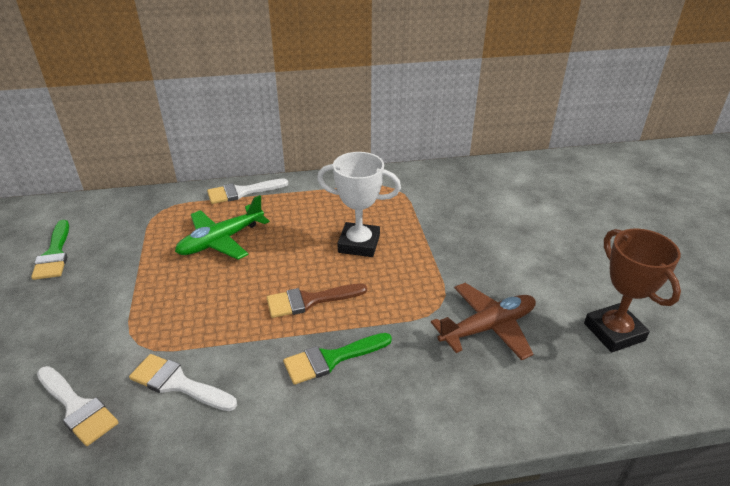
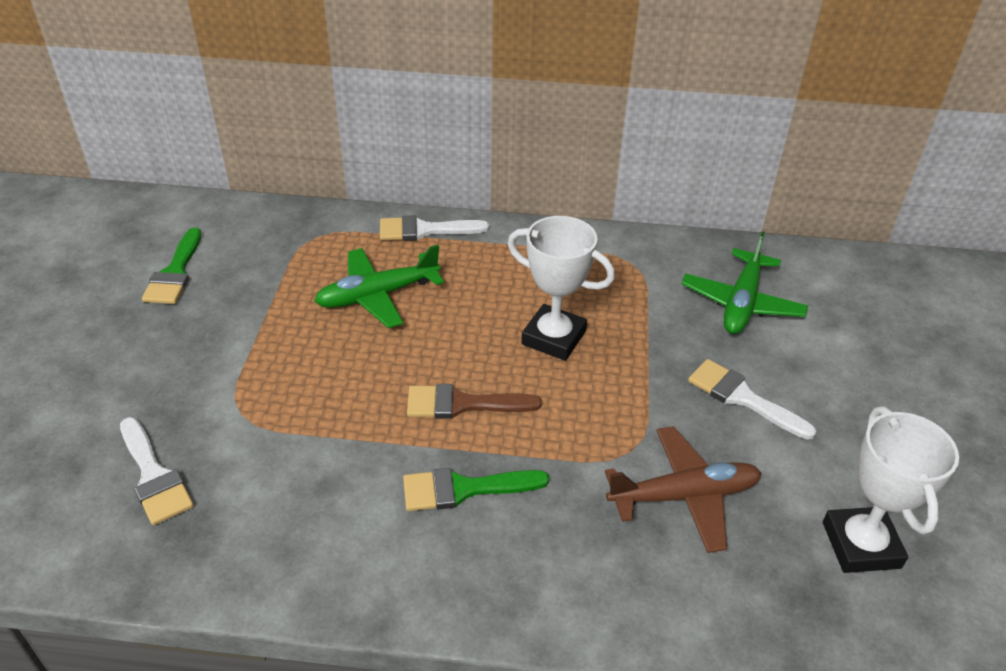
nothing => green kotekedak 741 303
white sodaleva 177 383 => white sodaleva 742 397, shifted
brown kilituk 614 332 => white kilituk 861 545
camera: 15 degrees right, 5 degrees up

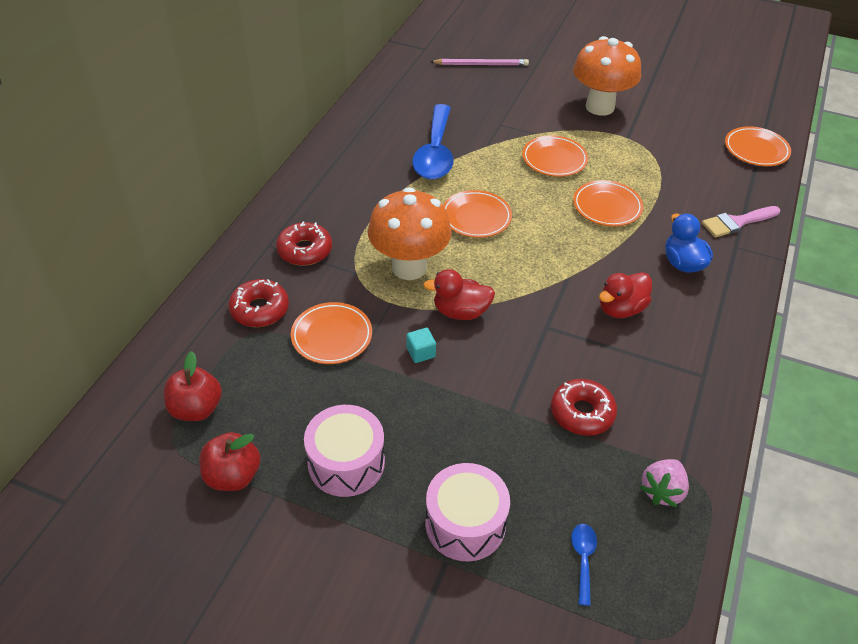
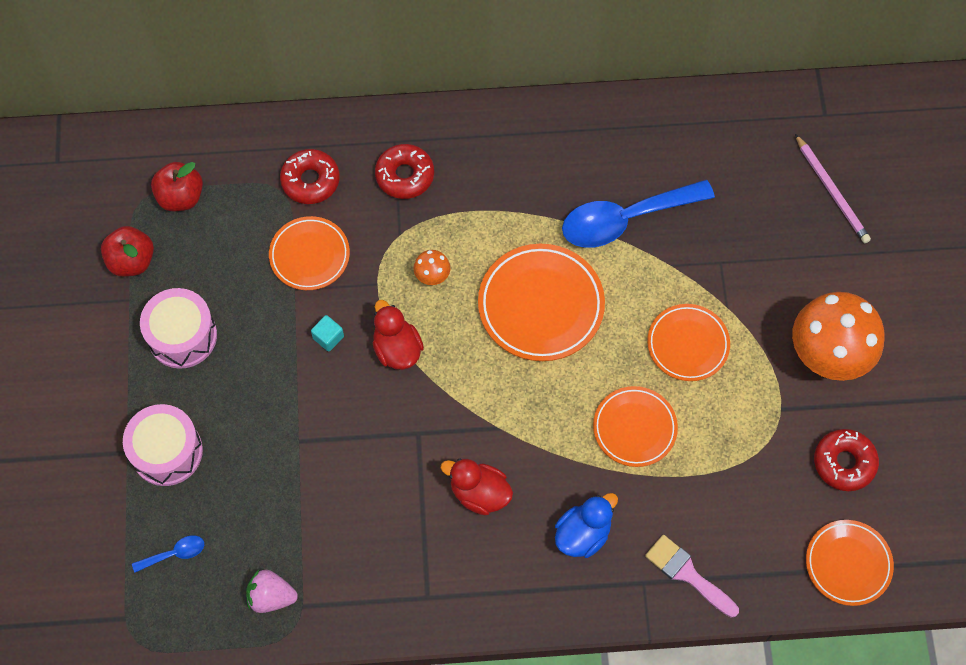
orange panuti 409 267 => orange panuti 432 277, x0.42
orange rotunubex 476 217 => orange rotunubex 541 305, x1.55
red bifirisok 582 413 => red bifirisok 844 463, shifted
camera: 65 degrees right, 20 degrees up

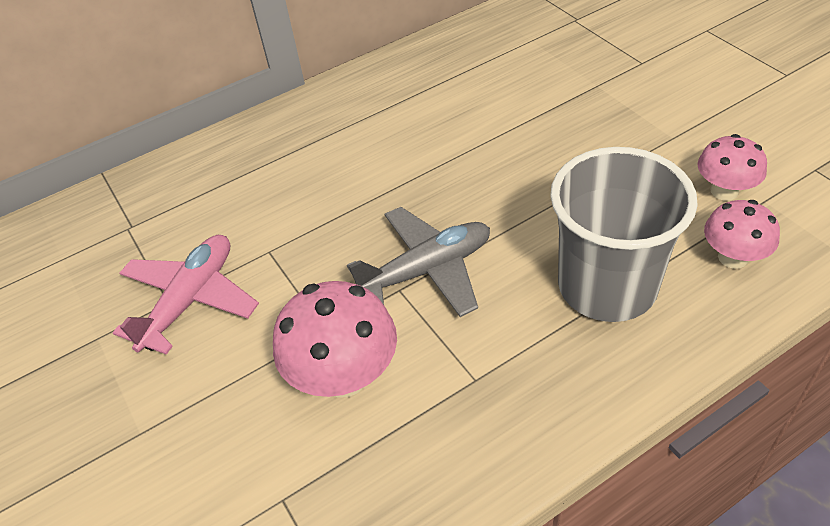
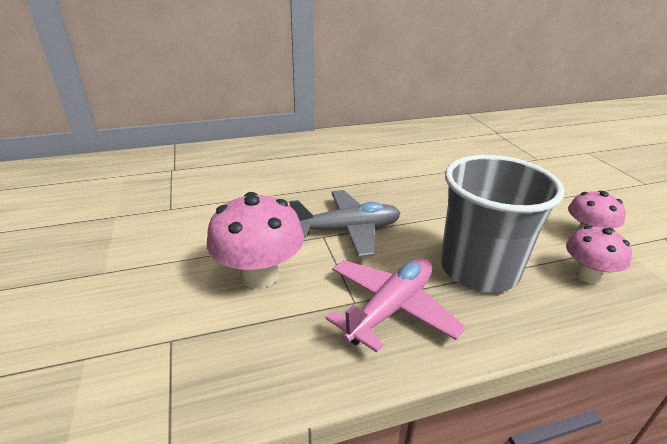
pink kotekedak 190 300 => pink kotekedak 390 309, shifted
camera: 10 degrees right, 15 degrees down

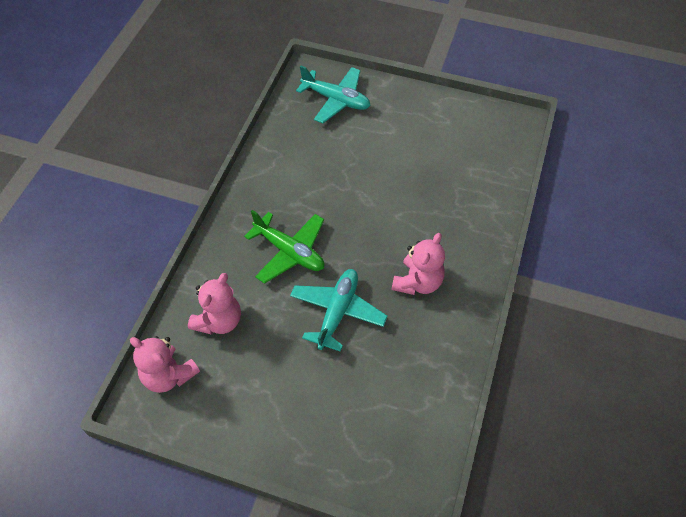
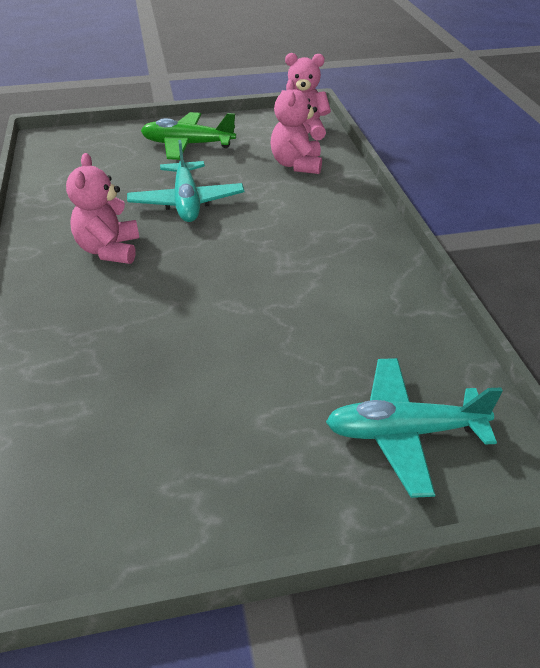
green kotekedak 289 252 => green kotekedak 187 145, shifted
camera: 150 degrees right, 15 degrees down

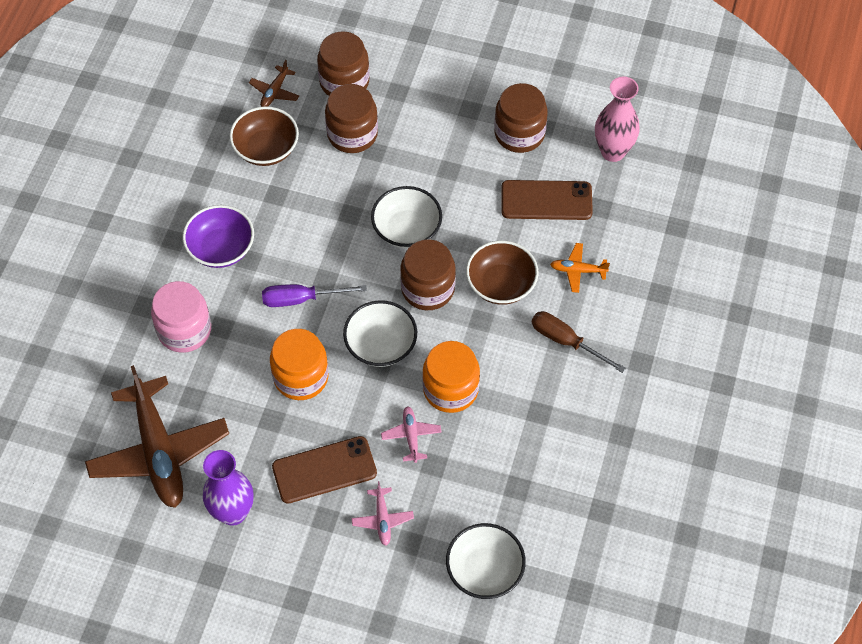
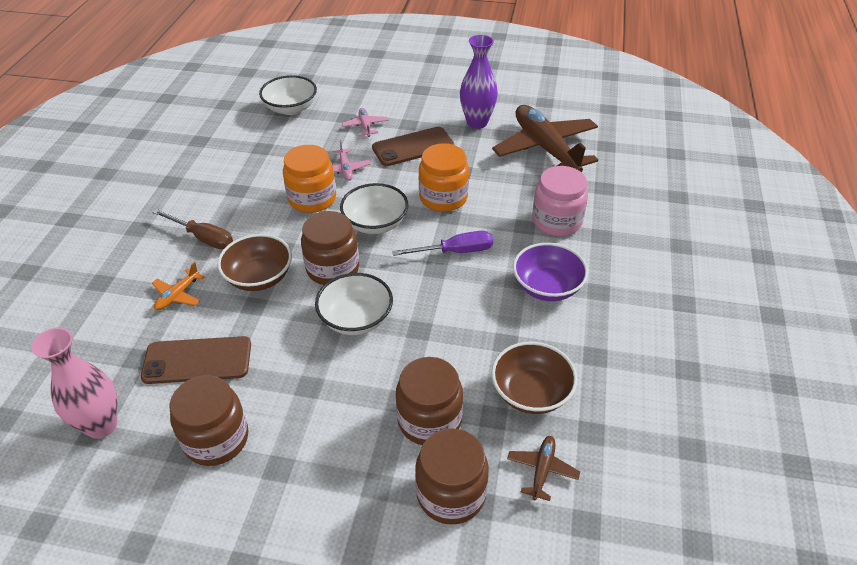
orange kotekedak 578 270 => orange kotekedak 178 295, 120 degrees clockwise
camera: 175 degrees right, 15 degrees down

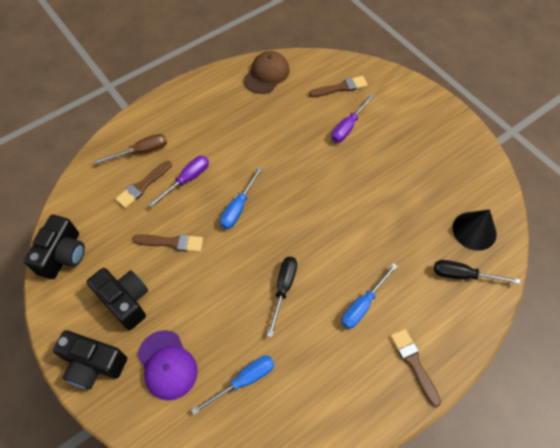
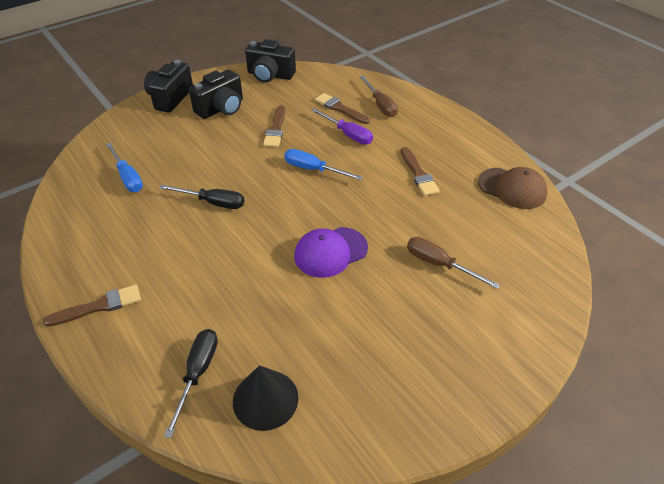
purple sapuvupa 167 365 => purple sapuvupa 330 252, shifted
brown sodaleva 340 87 => brown sodaleva 418 174, shifted
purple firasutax 348 127 => brown firasutax 439 264
blue firasutax 363 305 => nothing
camera: 90 degrees right, 15 degrees down

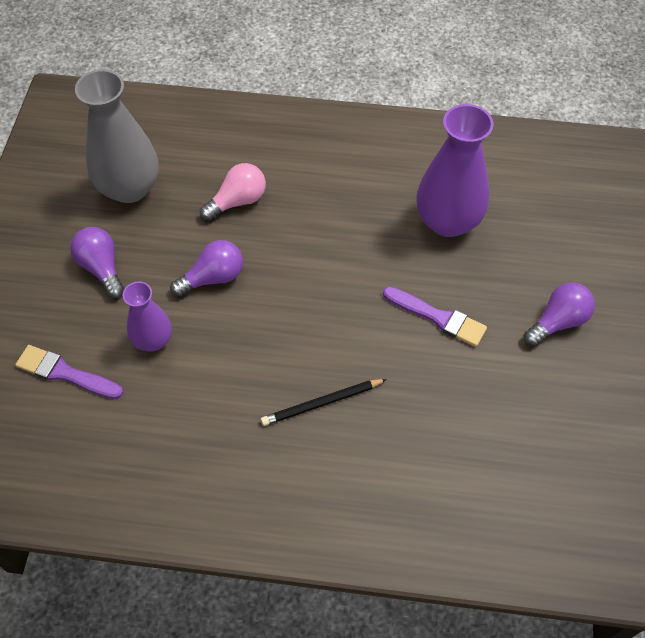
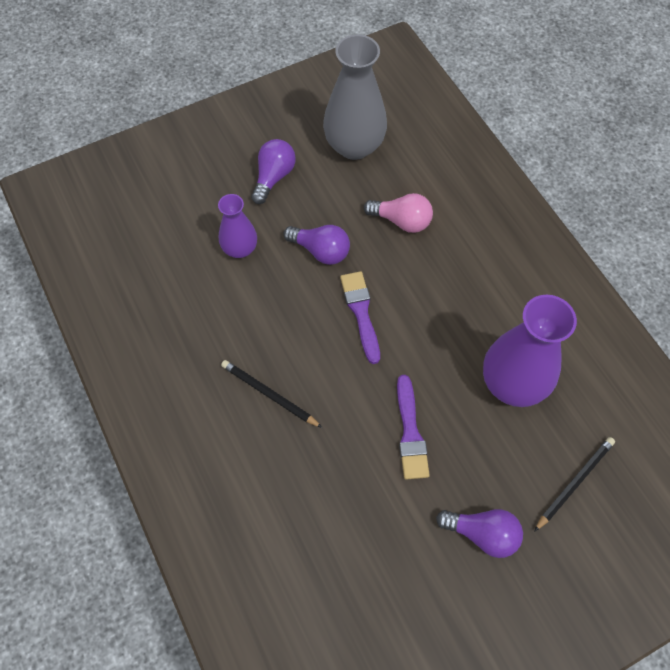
purple sodaleva 66 373 => purple sodaleva 361 313, shifted
nothing => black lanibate 574 482
camera: 55 degrees right, 5 degrees up

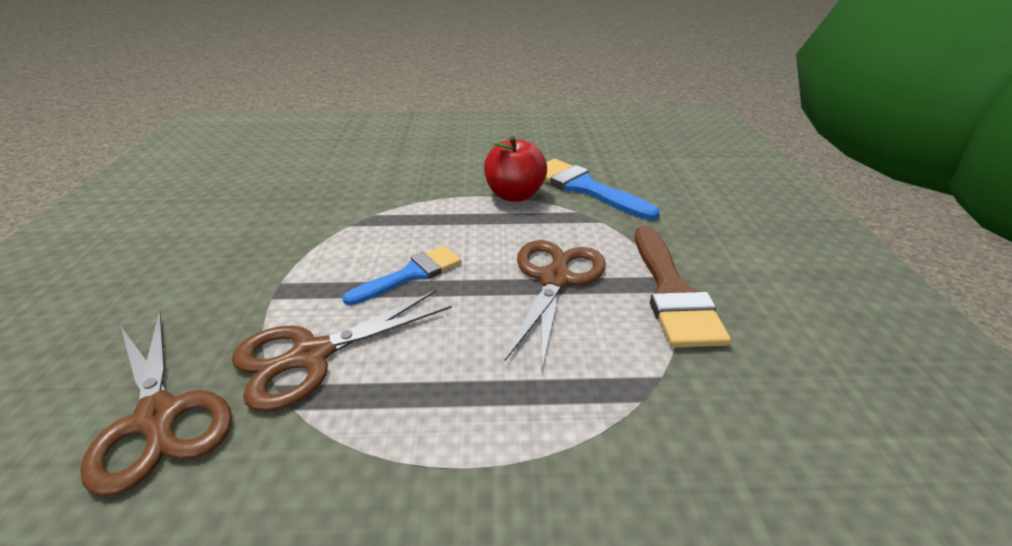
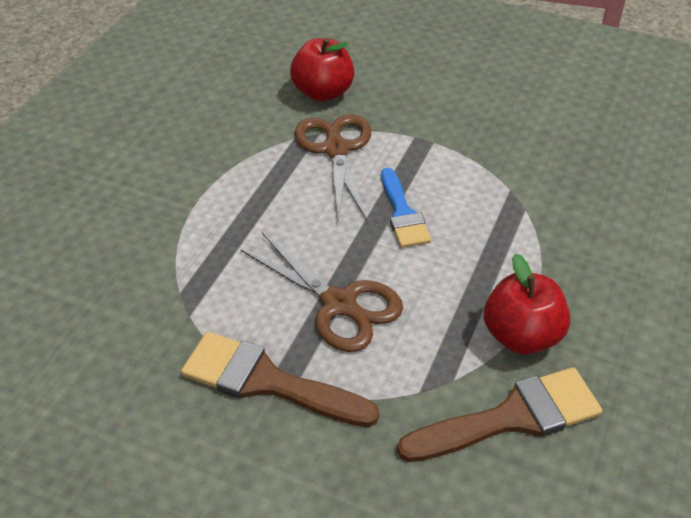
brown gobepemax 159 418 => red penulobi 323 92
blue sodaleva 584 188 => brown sodaleva 512 417
camera: 115 degrees right, 10 degrees up

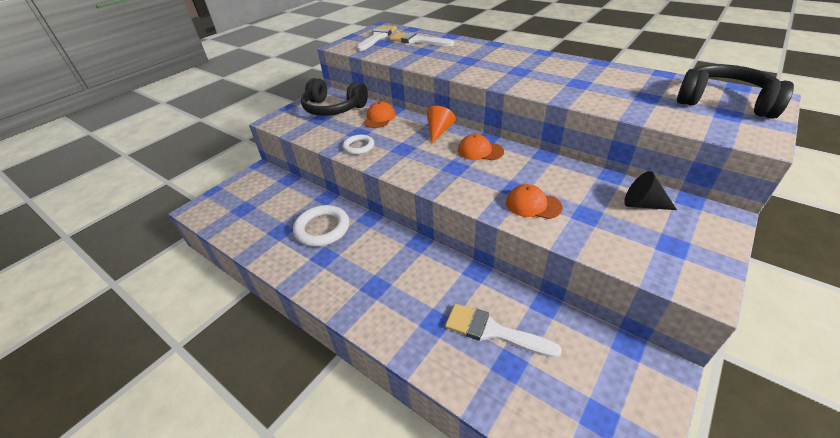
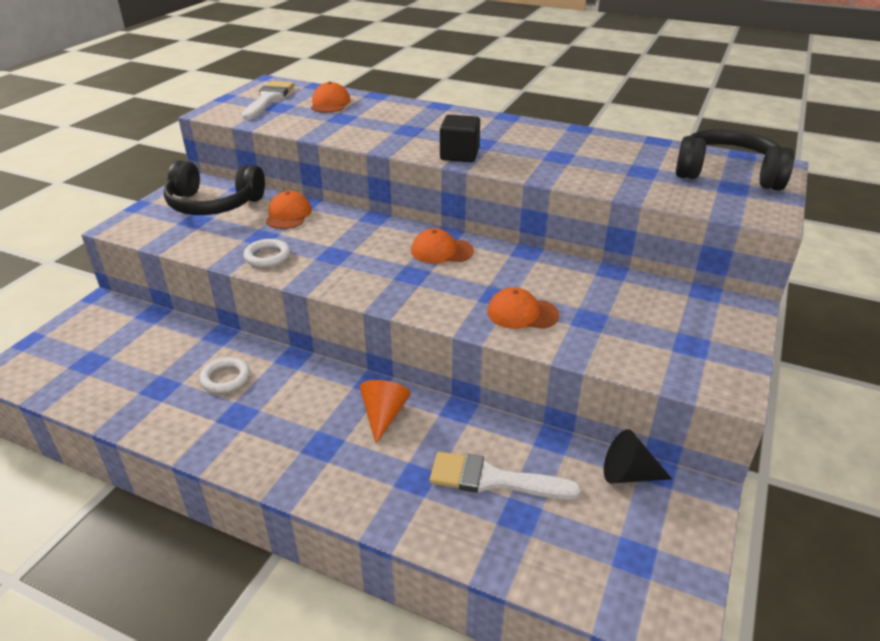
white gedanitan 322 229 => white gedanitan 225 378, x0.60
white sodaleva 417 41 => orange sapuvupa 330 103
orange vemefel 439 131 => orange vemefel 383 415, shifted
nothing => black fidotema 459 155
black vemefel 643 204 => black vemefel 628 474, shifted
camera: 15 degrees left, 5 degrees down

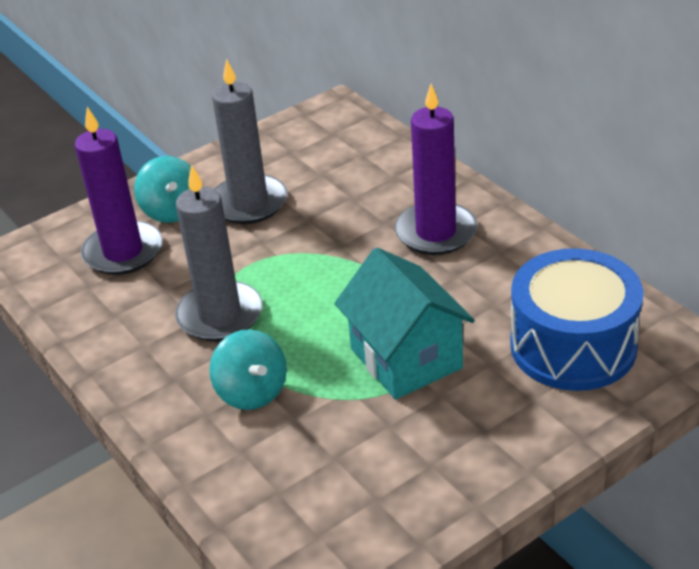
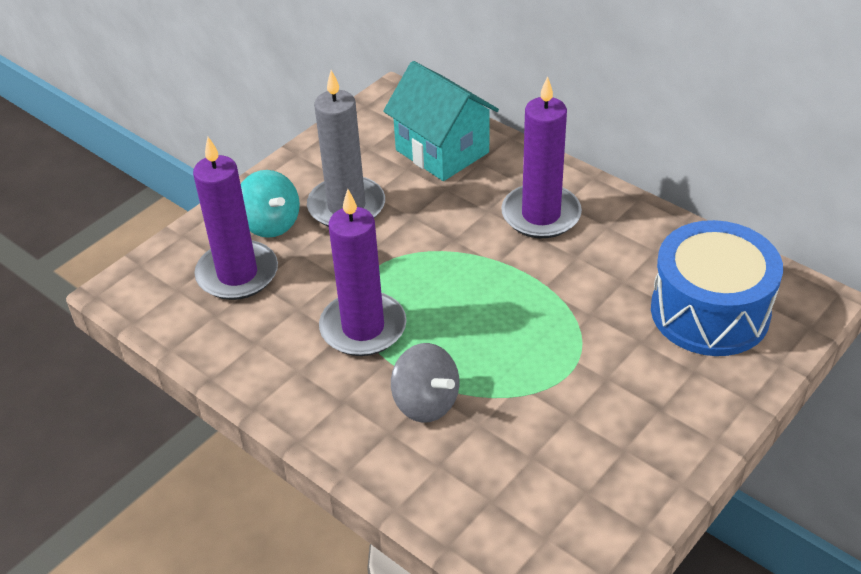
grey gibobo 220 315 => purple gibobo 363 328
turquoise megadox 406 358 => turquoise megadox 442 151, shifted
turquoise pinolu 252 392 => grey pinolu 426 402
camera: 15 degrees left, 5 degrees up

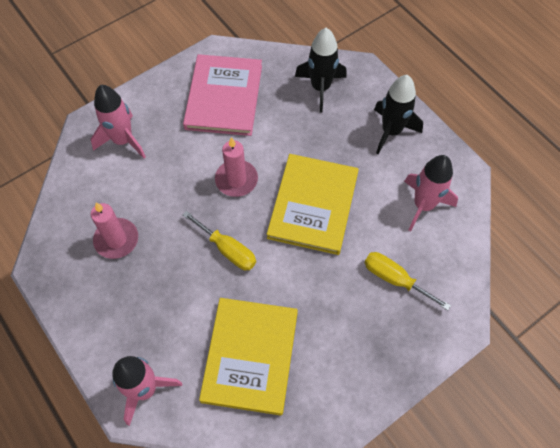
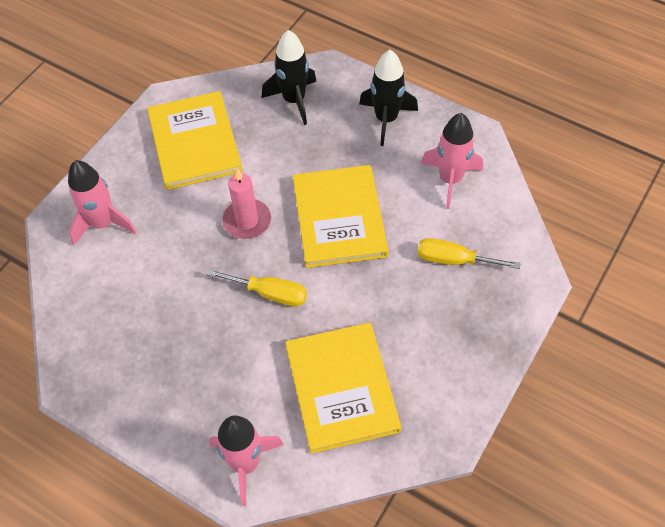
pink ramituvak 224 97 => yellow ramituvak 194 143
pink gibobo 116 240 => nothing
camera: 20 degrees left, 5 degrees down

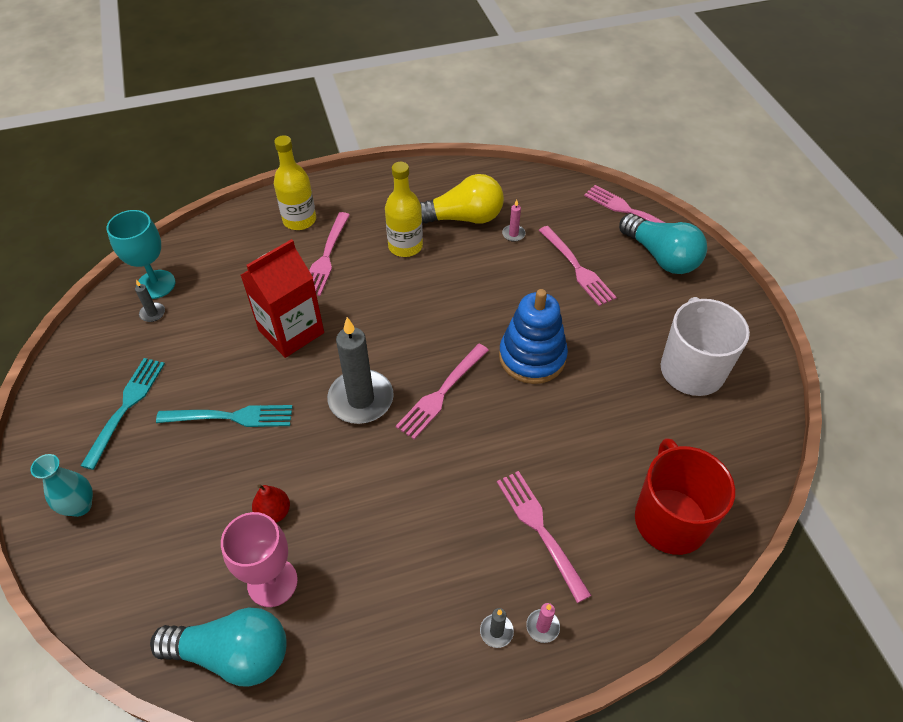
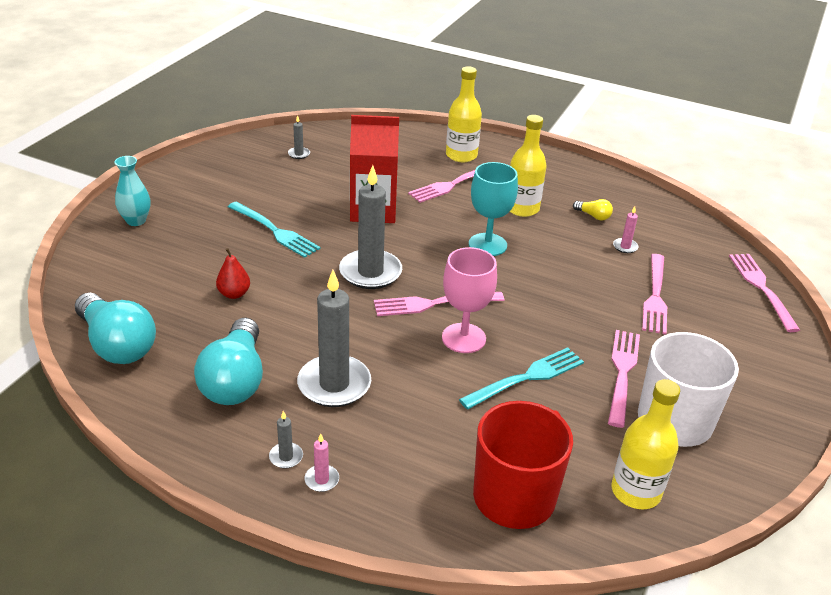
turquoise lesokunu 661 257 => turquoise lesokunu 235 380, shifted
nothing => grey gibobo 334 384
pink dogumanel 272 582 => pink dogumanel 463 338, shifted
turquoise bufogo 126 407 => turquoise bufogo 527 377, shifted
turquoise dogumanel 156 284 => turquoise dogumanel 487 245, shifted
yellow lesokunu 463 218 => yellow lesokunu 593 216, x0.43
pink bufogo 539 529 => pink bufogo 622 372, shifted
nothing => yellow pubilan 635 491
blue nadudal 532 357 => nothing
camera: 40 degrees right, 15 degrees down

